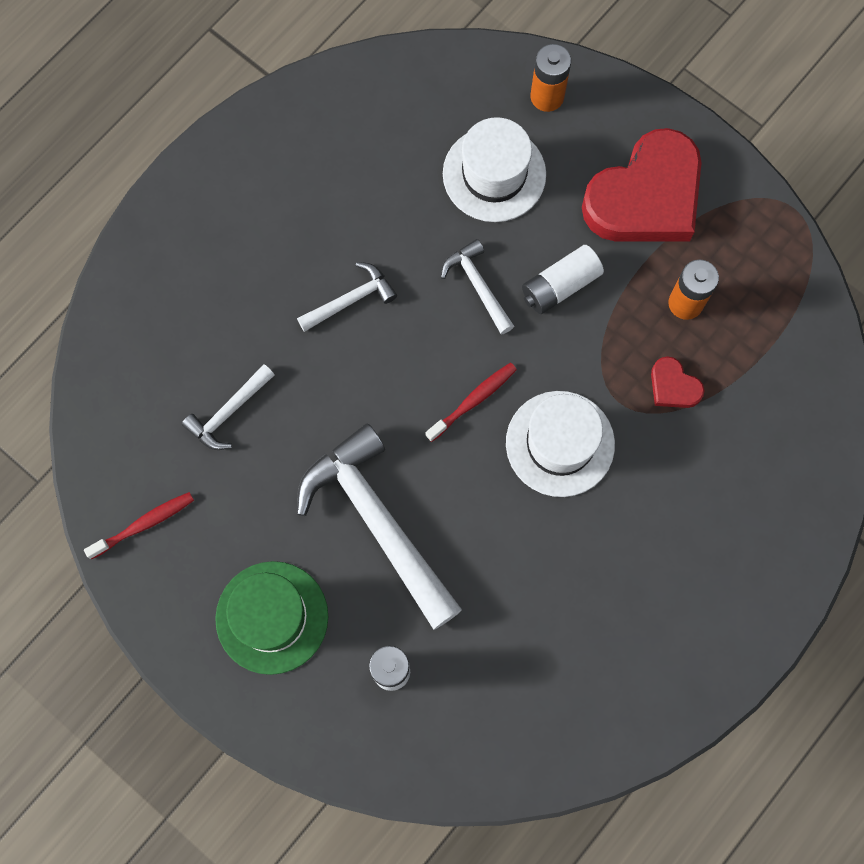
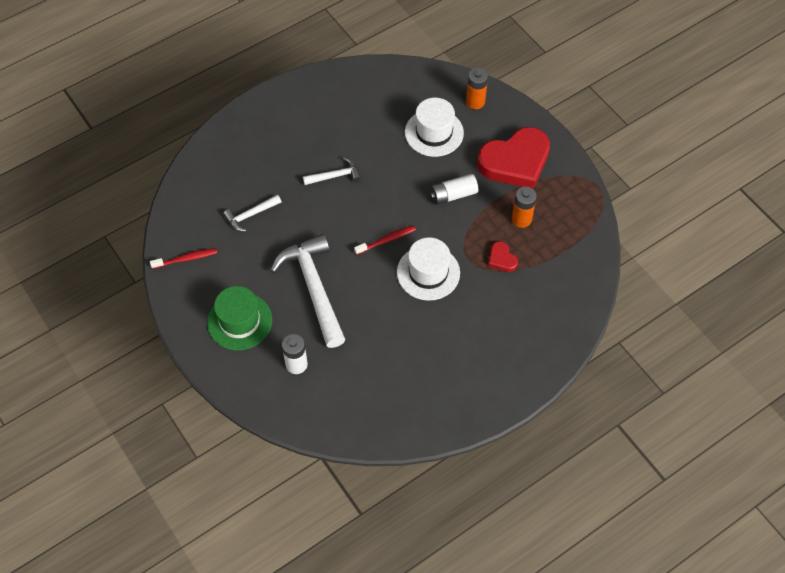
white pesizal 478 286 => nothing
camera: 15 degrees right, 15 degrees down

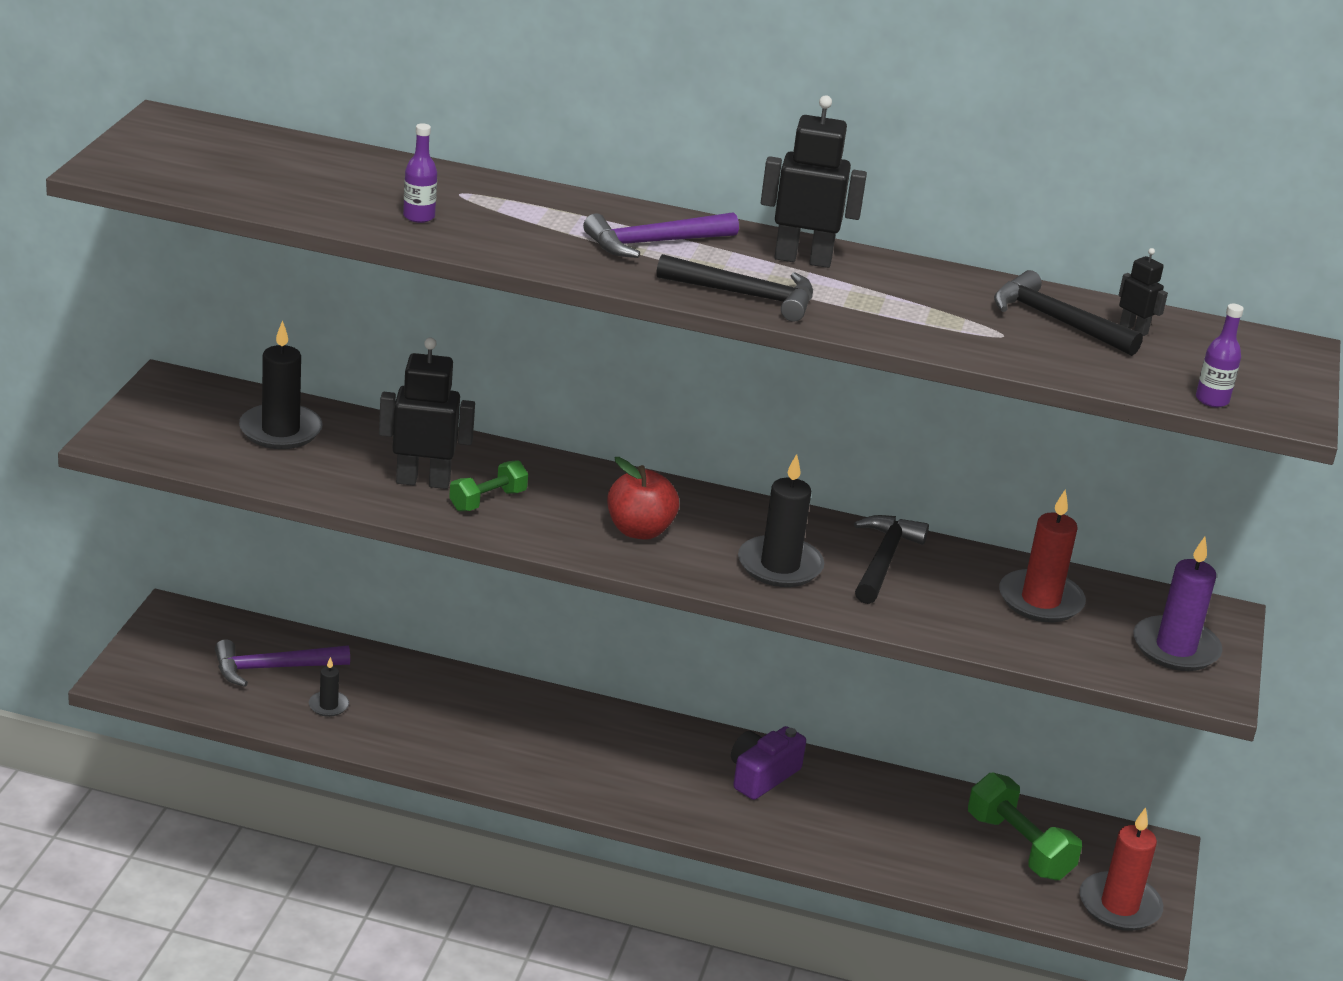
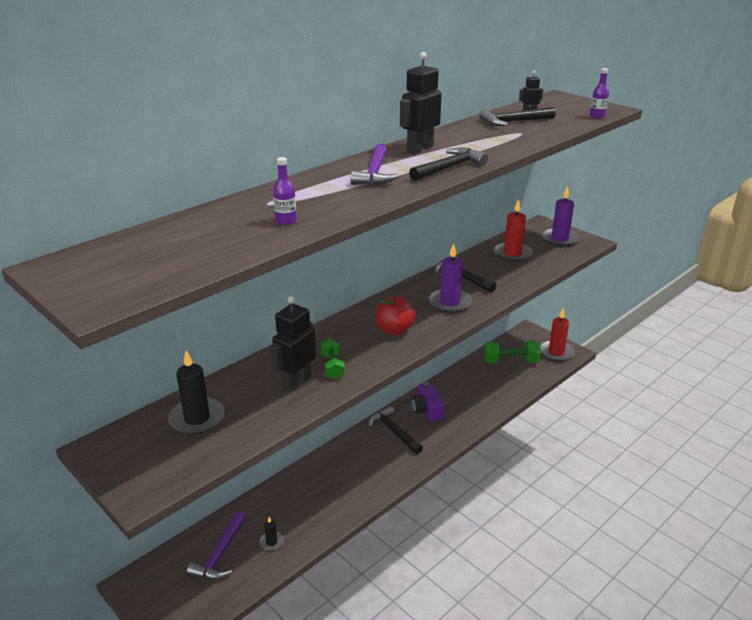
nothing => black pesizal 393 432
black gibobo 780 566 => purple gibobo 449 303
camera: 55 degrees left, 0 degrees up

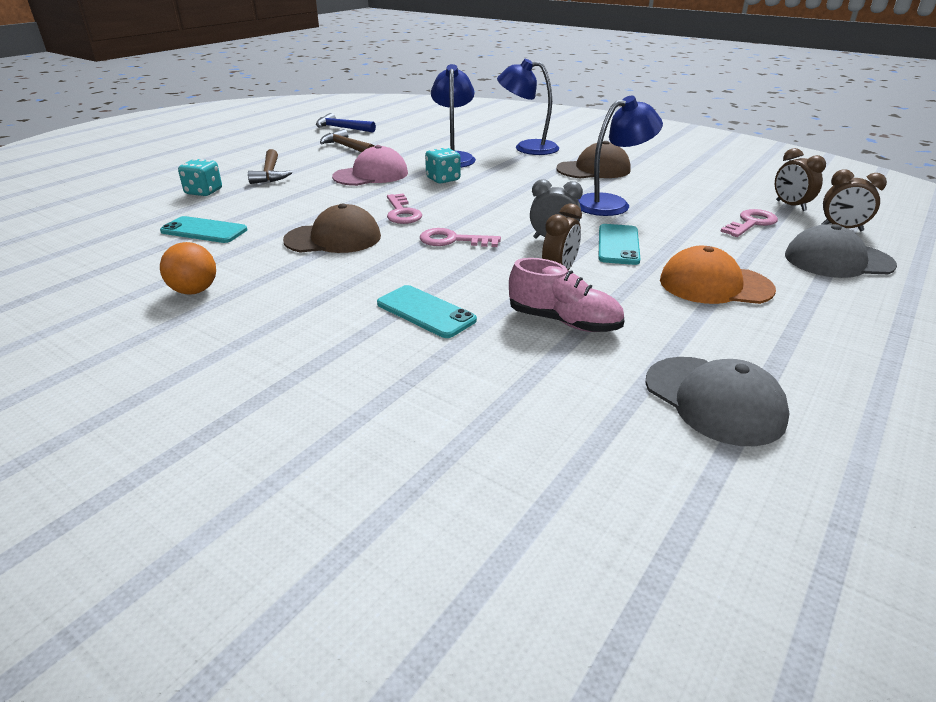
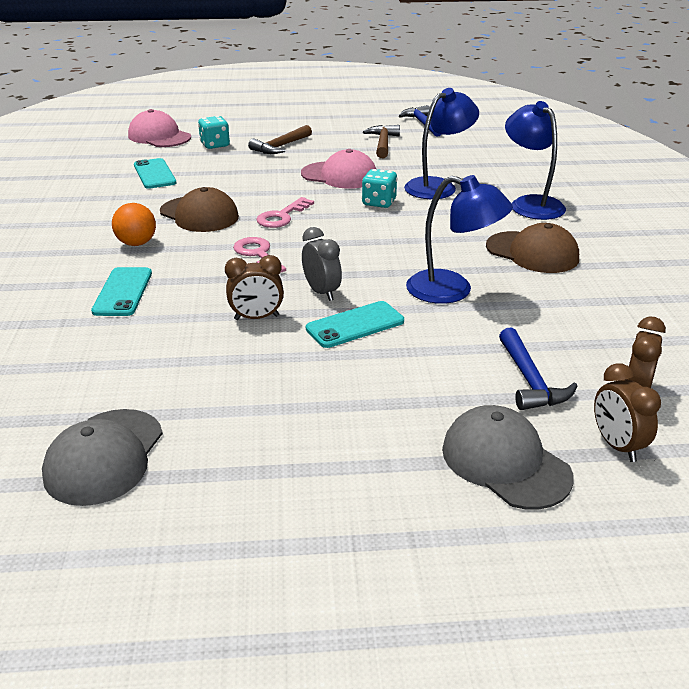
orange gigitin 194 291 => orange gigitin 137 243, shifted
nothing => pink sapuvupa 159 136
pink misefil 751 223 => blue pesizal 530 380
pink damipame 564 322 => nothing
orange sapuvupa 715 285 => nothing
camera: 50 degrees right, 0 degrees up

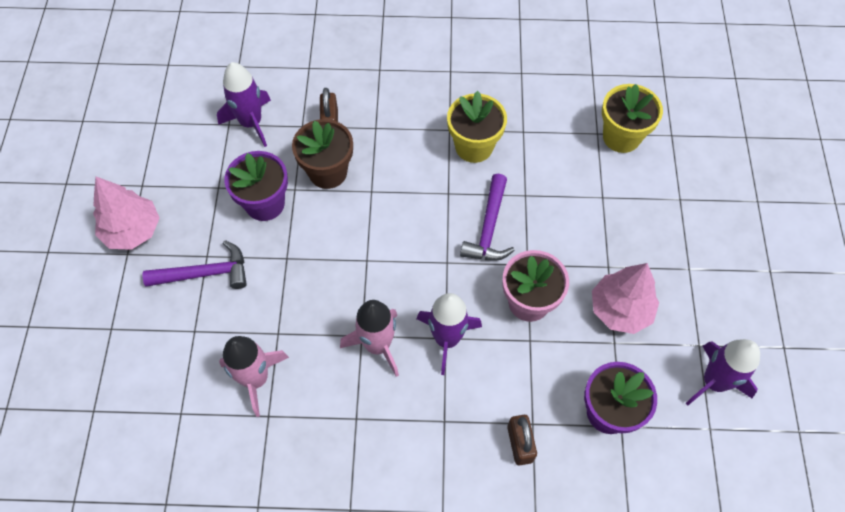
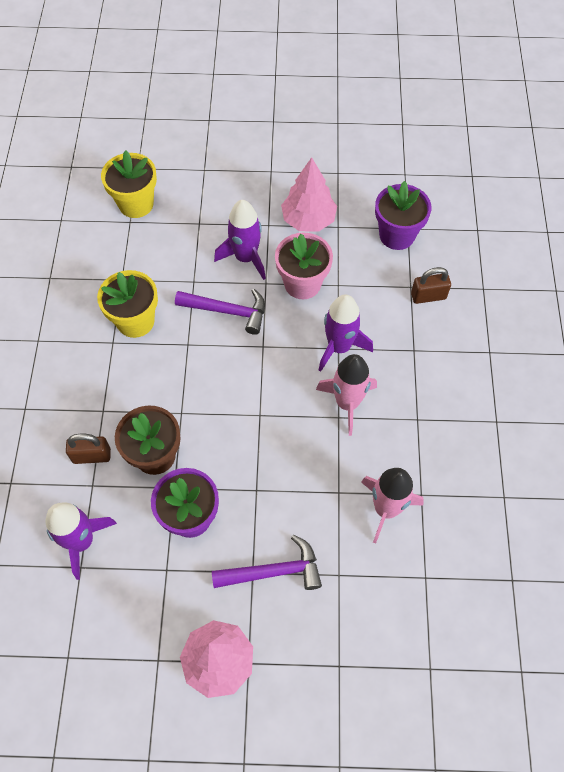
purple pesizal 205 273 => purple pesizal 273 571, 90 degrees clockwise
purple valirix 714 382 => purple valirix 246 258, shifted
camera: 90 degrees left, 0 degrees up

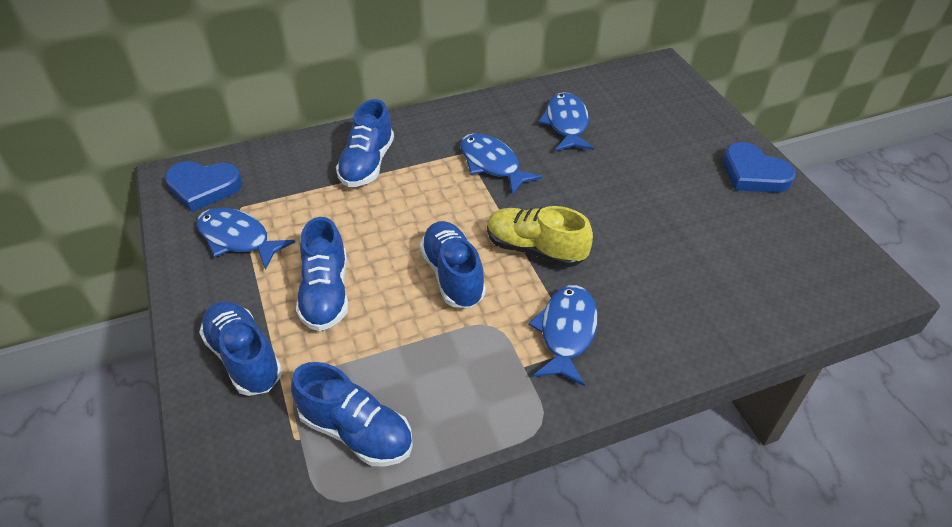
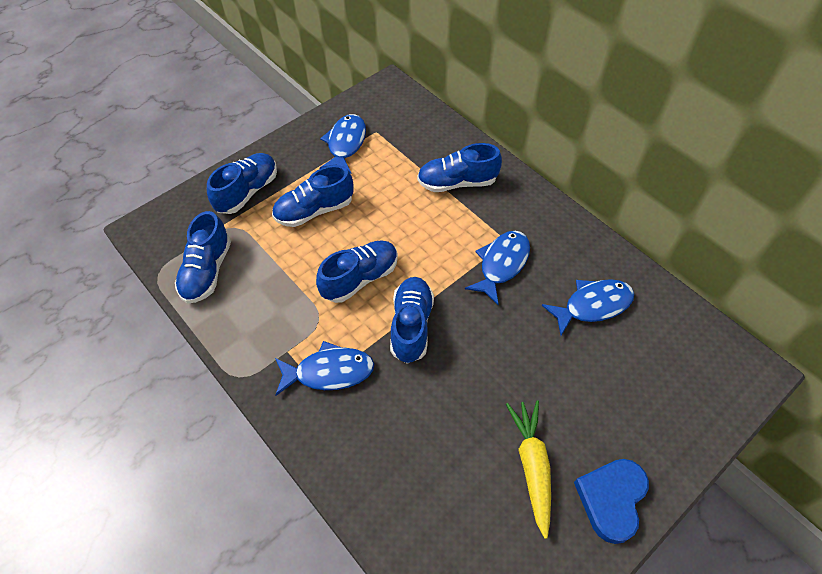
yellow damipame 535 249 => blue damipame 411 325
nothing => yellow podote 532 466
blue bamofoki 203 188 => nothing
camera: 70 degrees right, 10 degrees up

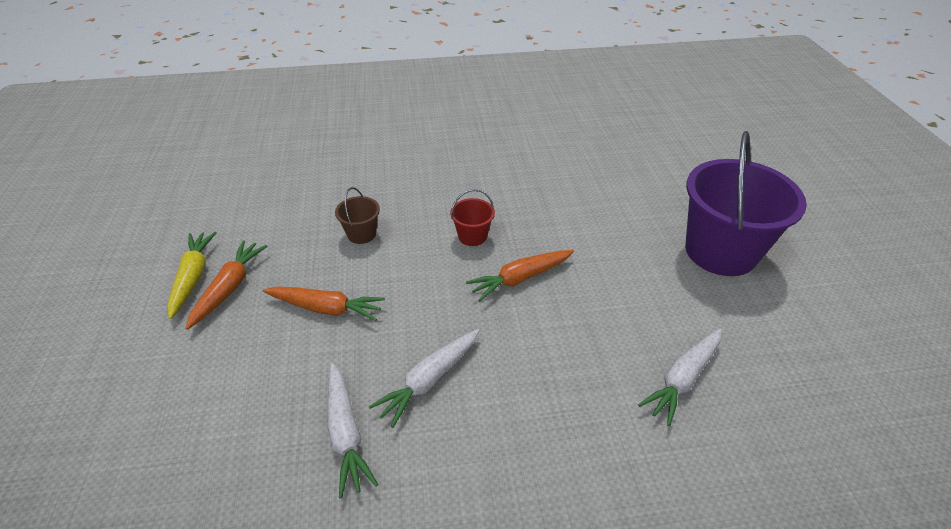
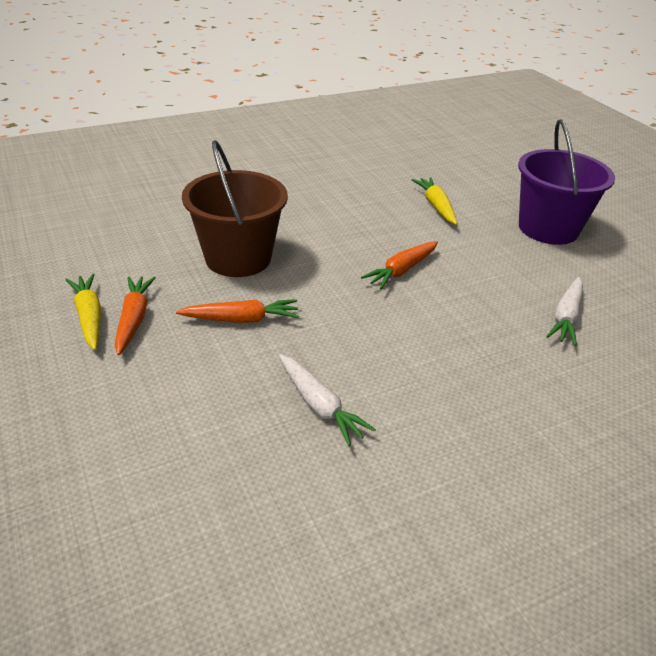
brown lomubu 361 234 => brown lomubu 238 258, x2.34
nothing => yellow podote 436 206
white podote 429 380 => nothing
red lomubu 472 236 => nothing
camera: 20 degrees left, 5 degrees down

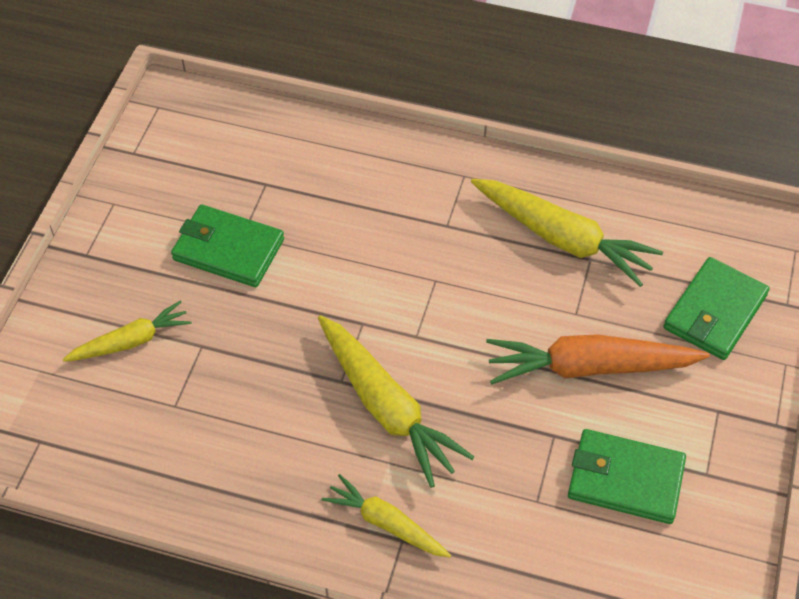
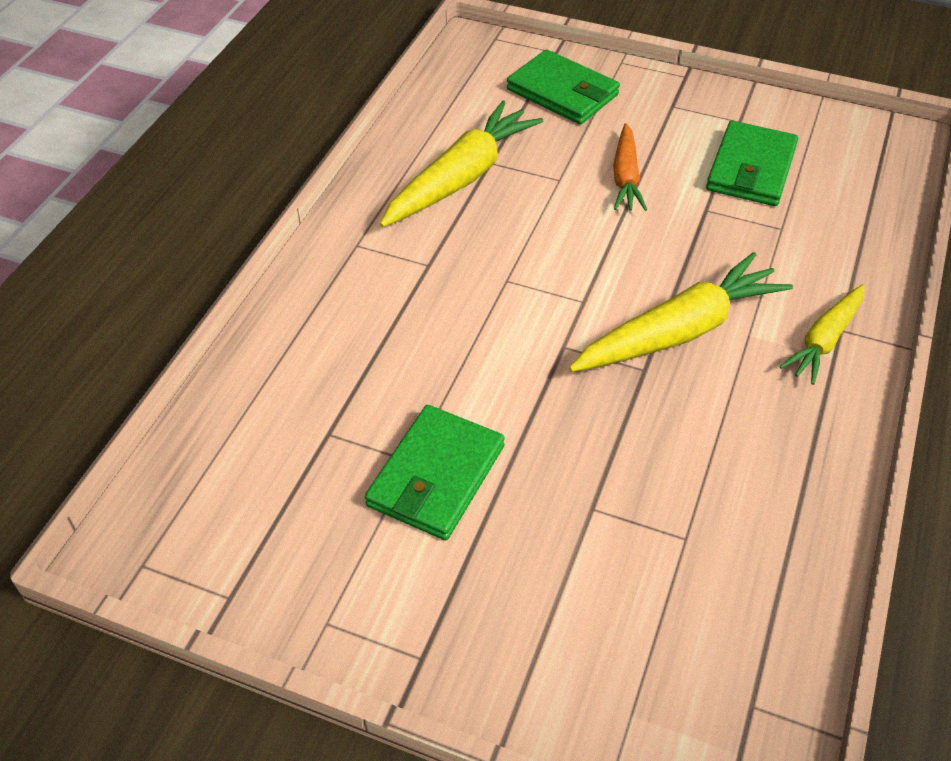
orange podote 589 367 => orange podote 625 177, x0.60
yellow podote 131 341 => nothing
camera: 85 degrees left, 5 degrees down

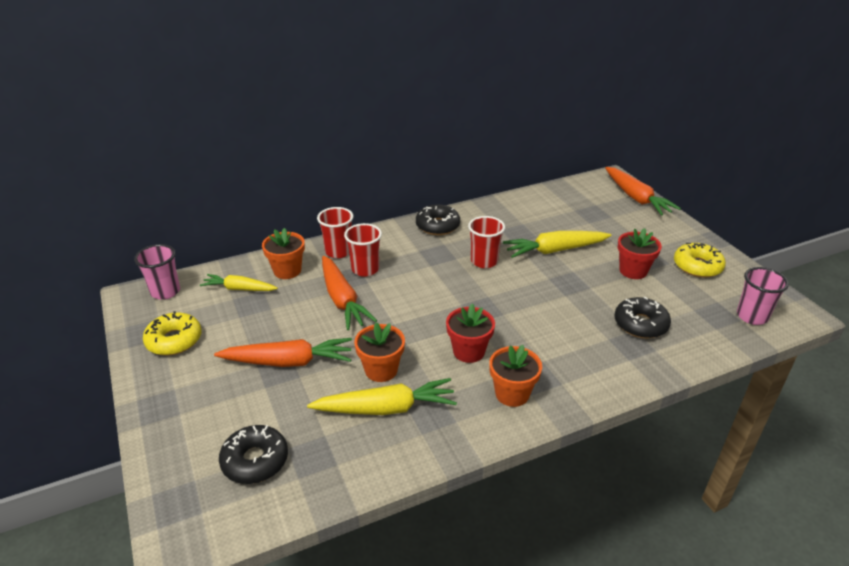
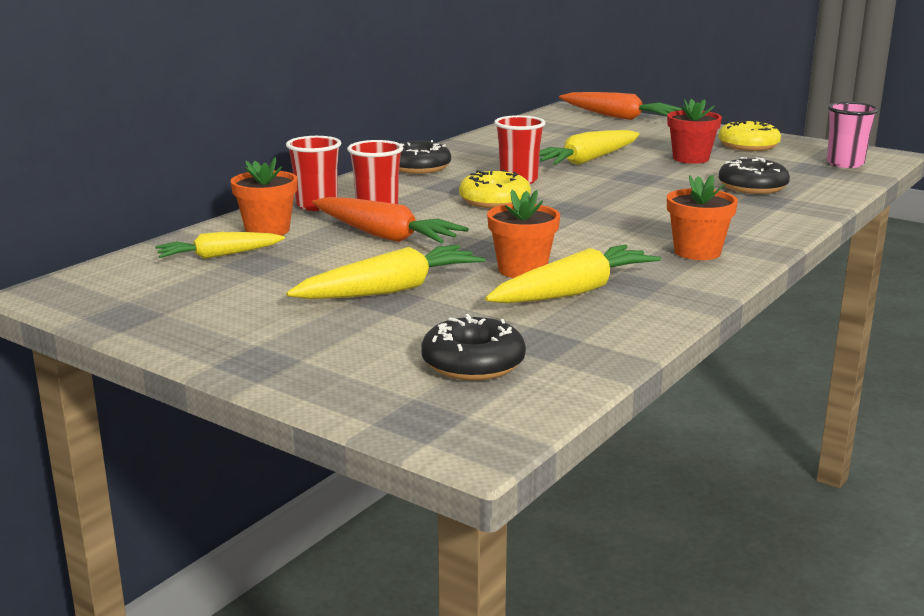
orange podote 288 362 => yellow podote 390 290
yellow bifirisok 174 340 => yellow bifirisok 494 201, shifted
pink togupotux 165 292 => nothing
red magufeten 468 351 => nothing
camera: 30 degrees left, 15 degrees down

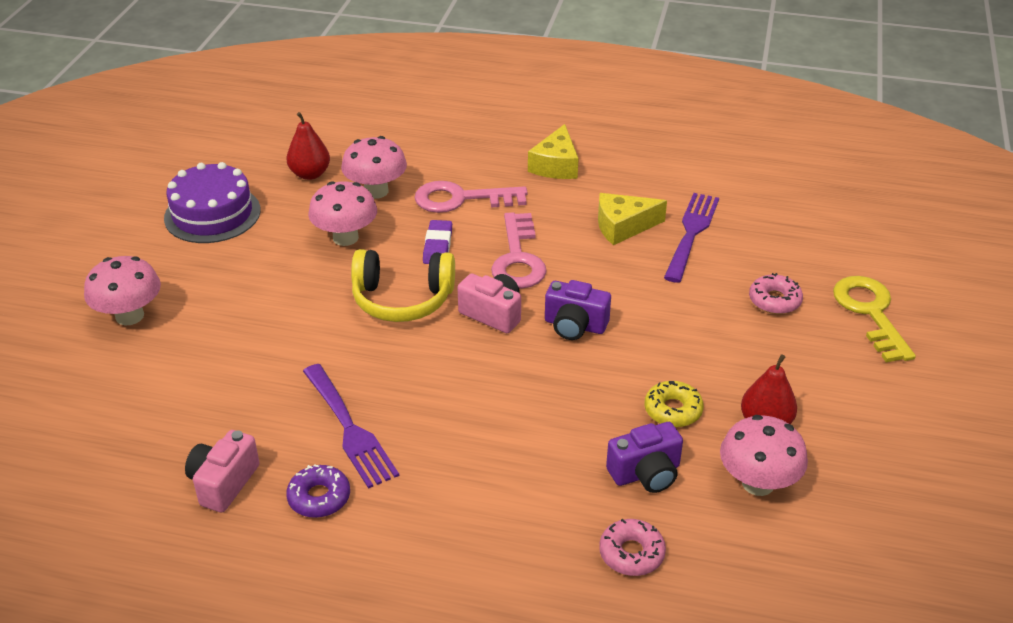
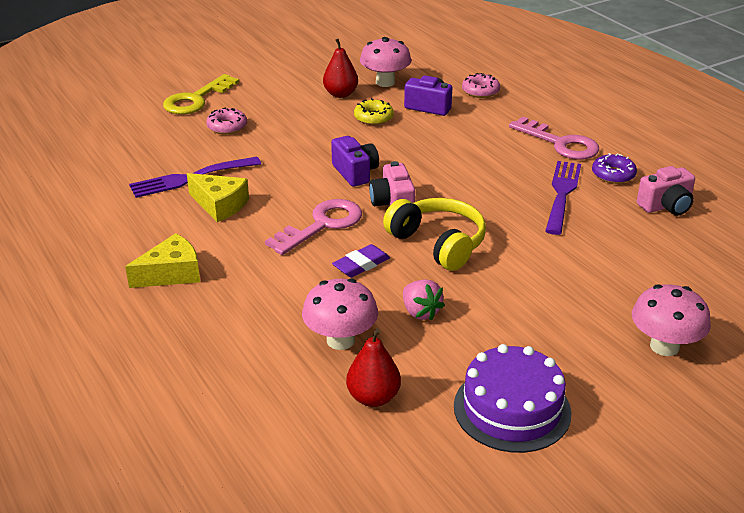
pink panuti 345 238 => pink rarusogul 420 312
pink misefil 462 199 => pink misefil 560 143, shifted
camera: 135 degrees left, 5 degrees down

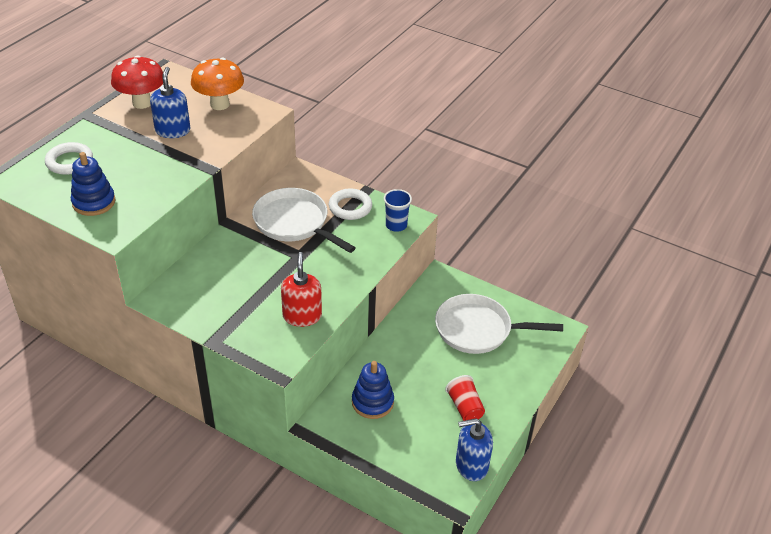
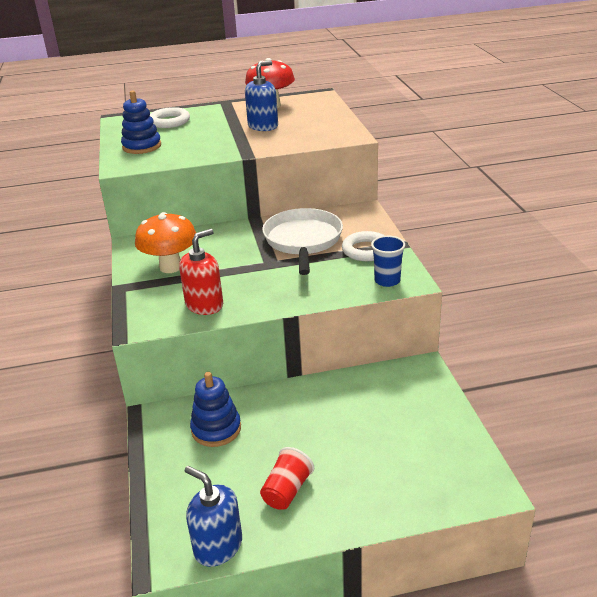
orange panuti 220 104 => orange panuti 170 267, shifted
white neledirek 478 329 => nothing
camera: 50 degrees right, 10 degrees down

